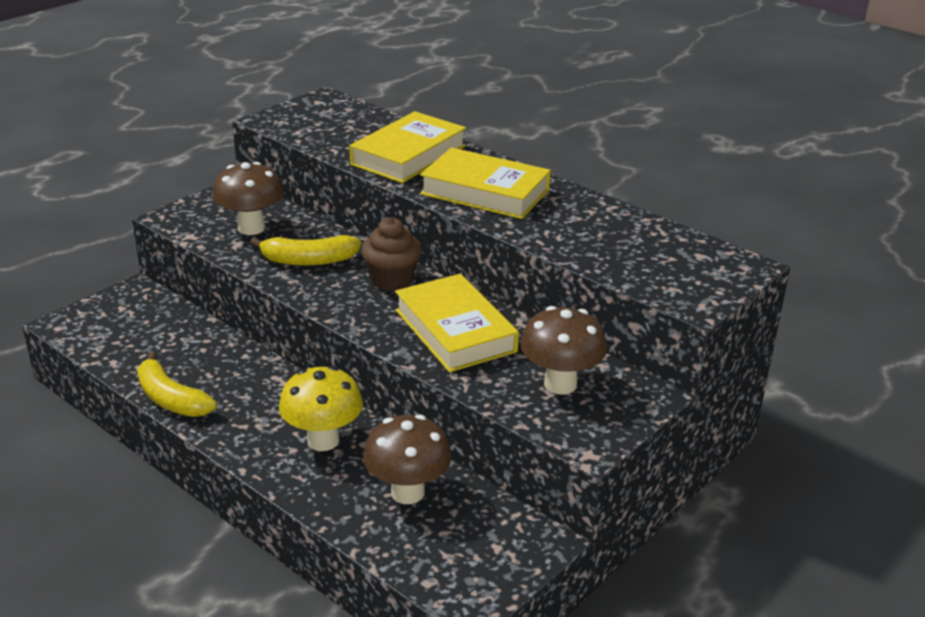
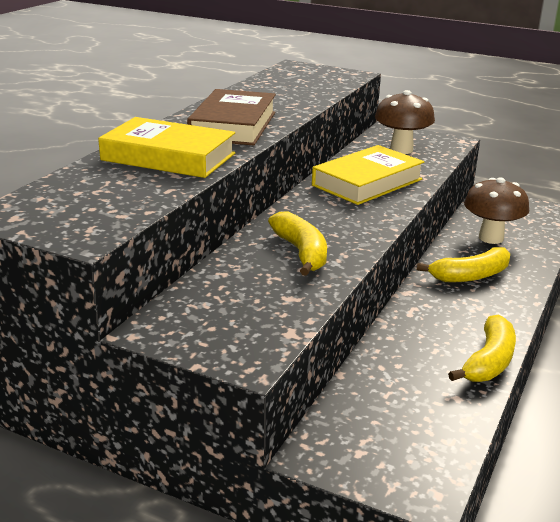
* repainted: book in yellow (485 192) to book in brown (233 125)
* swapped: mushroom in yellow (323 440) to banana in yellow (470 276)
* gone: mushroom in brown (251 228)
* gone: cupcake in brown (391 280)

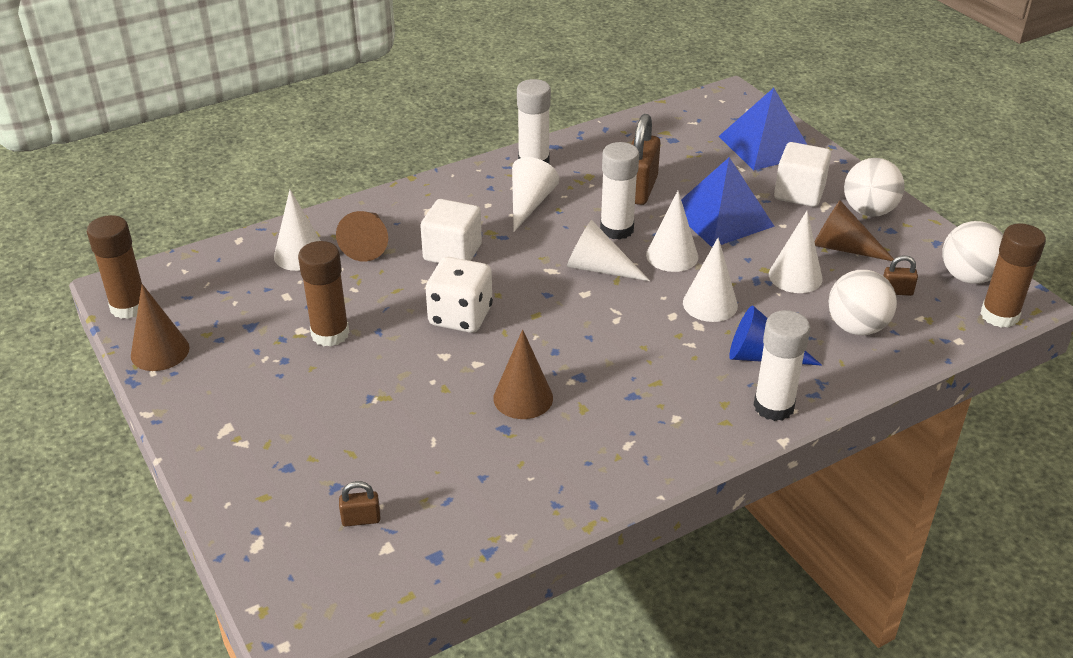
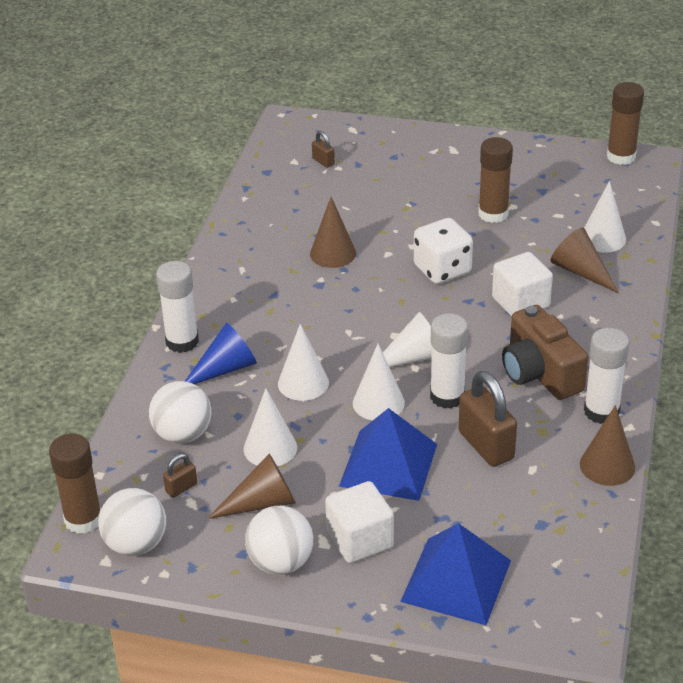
* rotated: padlock in brown (361 519) = (323 161) 75 degrees counterclockwise
* swapped: cone in white (529 204) to camera in brown (539 373)
* shifted: cone in brown (160 351) to (607 465)

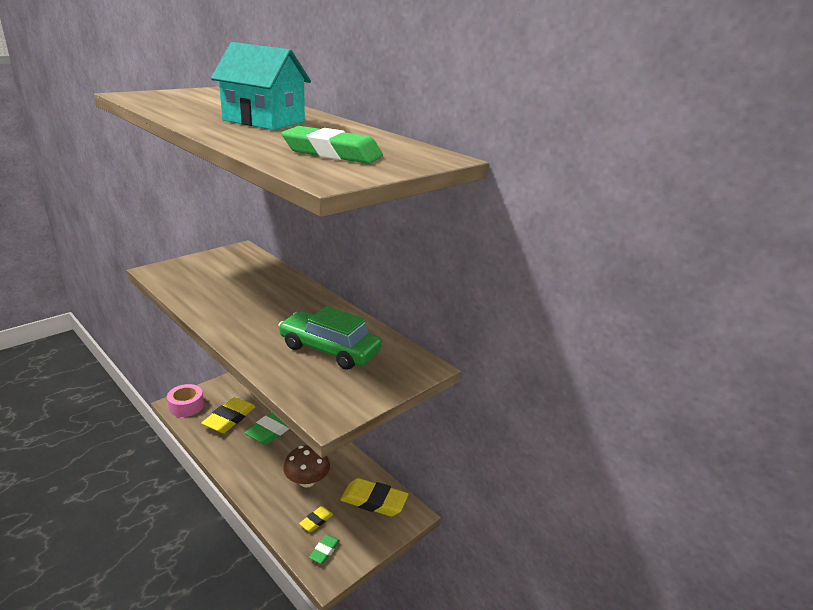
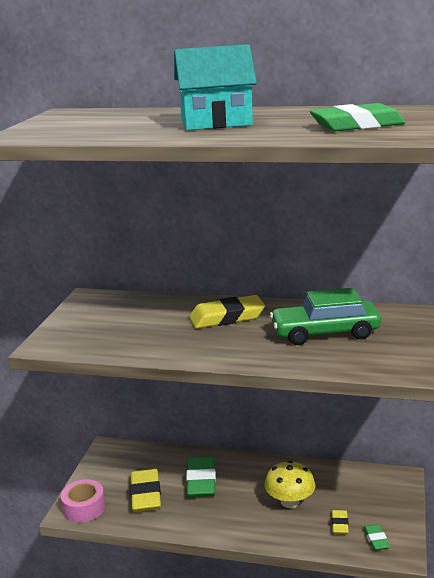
* shifted: eraser in yellow (374 501) to (227 317)
* repainted: mushroom in brown (307 481) to mushroom in yellow (290 502)

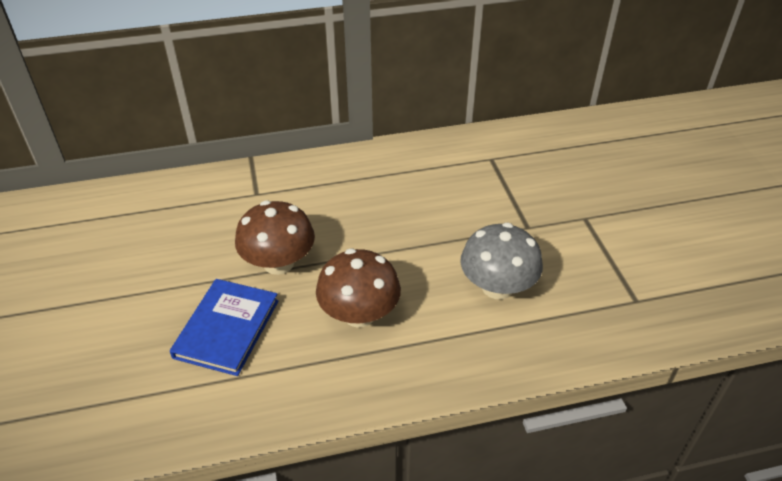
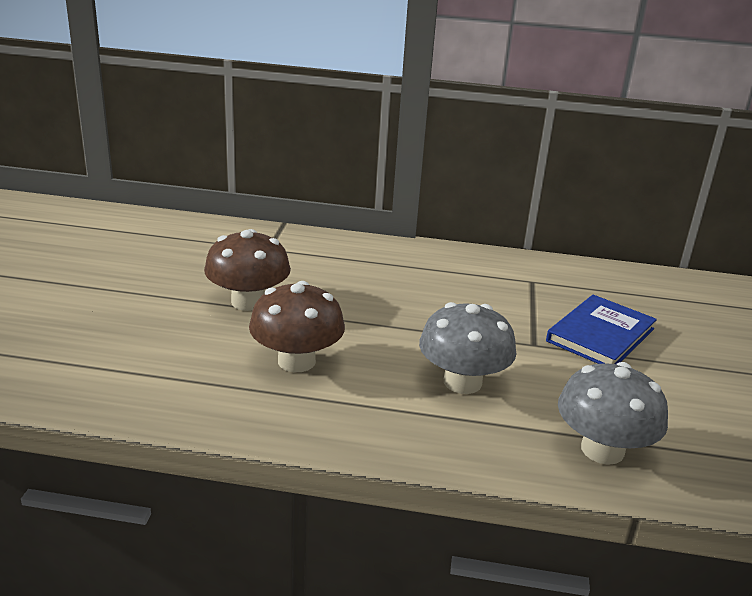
* shifted: book in blue (227 329) to (600 335)
* new: mushroom in grey (602 450)

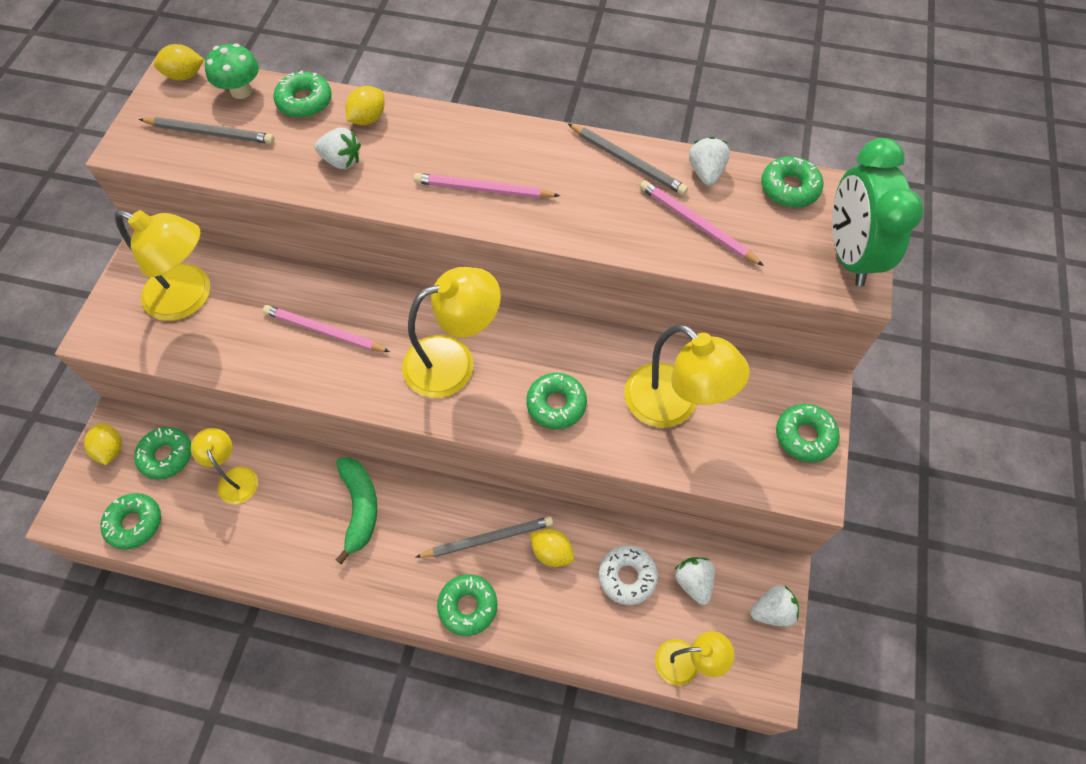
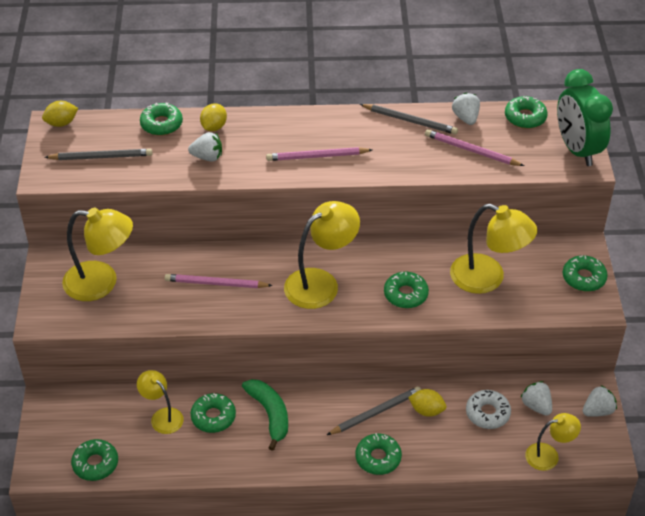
* shifted: donut in green (166 456) to (213 417)
* gone: lemon in yellow (111 449)
* gone: mushroom in green (241 91)

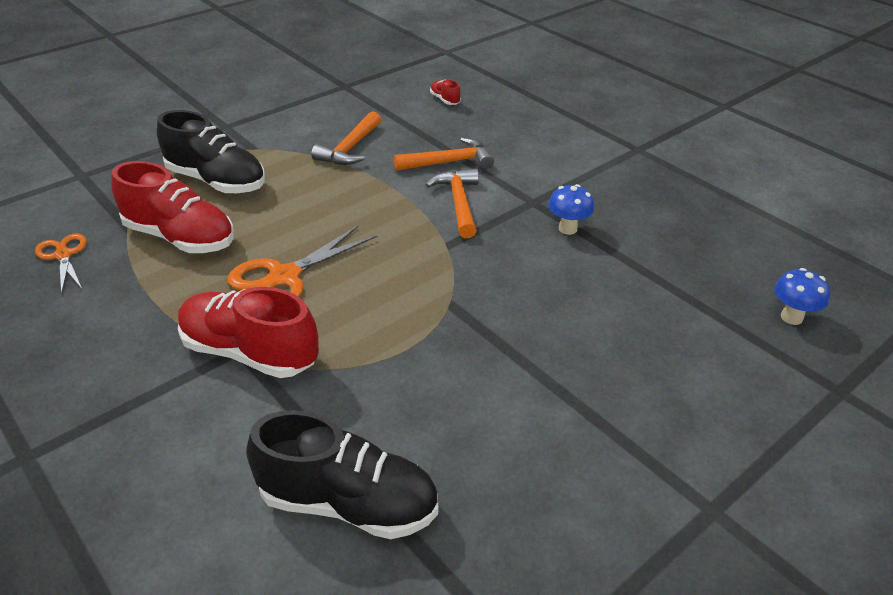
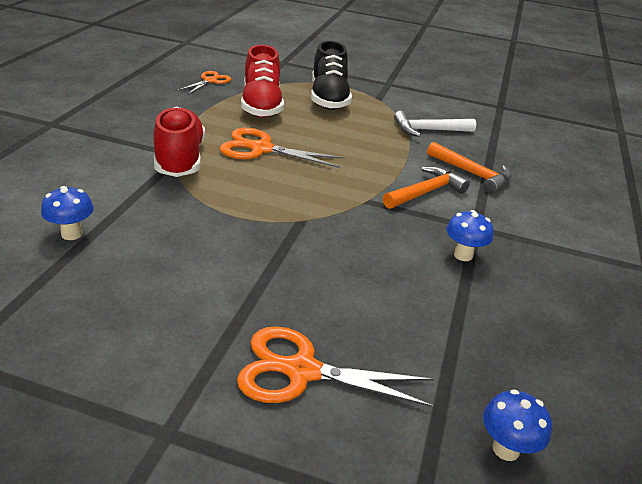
* swapped: shoe in black (348 503) to mushroom in blue (72 234)
* new: scissors in orange (301 371)
* repainted: hammer in orange (350 148) to hammer in white (428 130)
* gone: shoe in red (445 100)

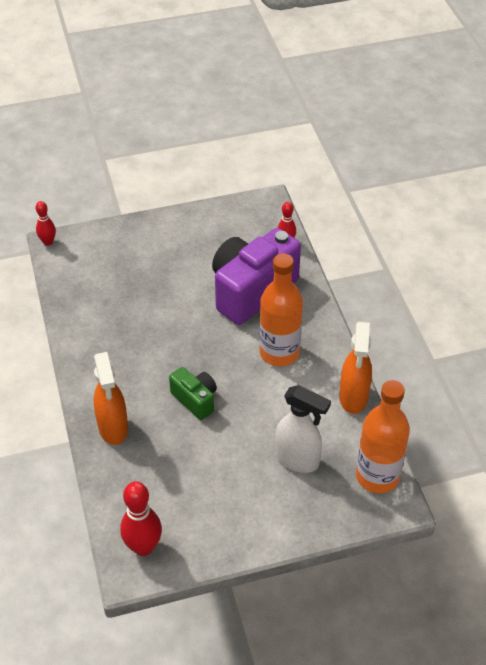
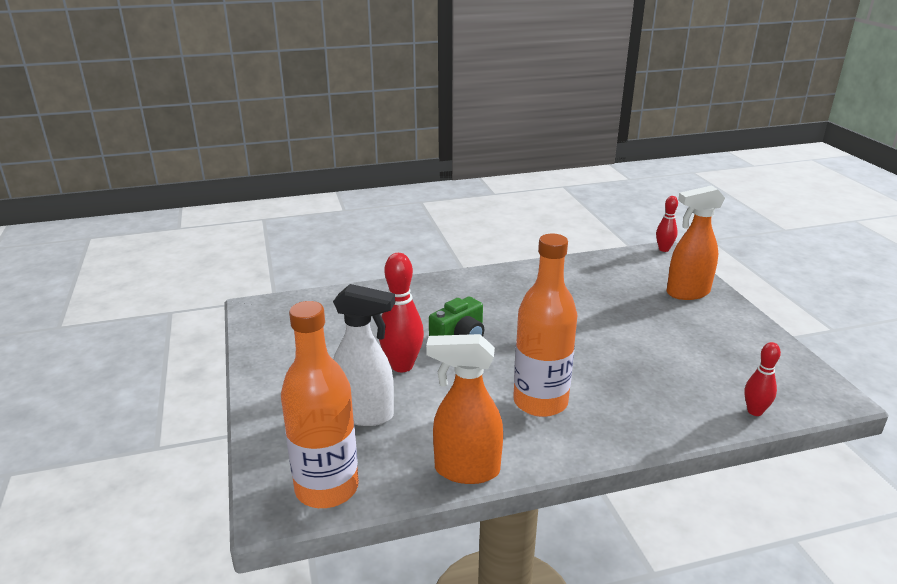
* rotated: spray bottle in white (298 460) = (365 414) 105 degrees counterclockwise
* shifted: bowling pin in red (143 547) to (402 366)
* shifted: spray bottle in orange (113 428) to (687 293)
* gone: camera in purple (251 290)

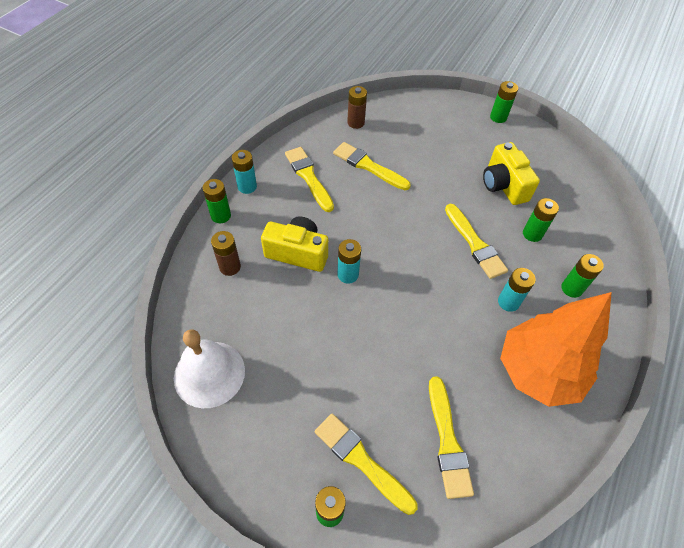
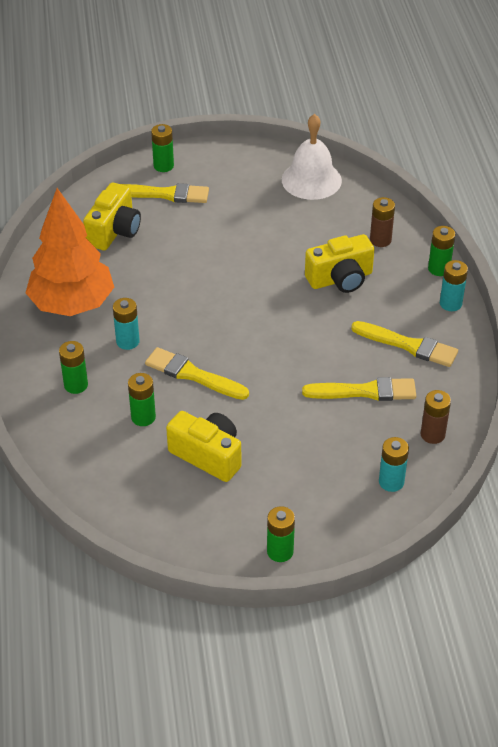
* swapped: brush in yellow (447 441) to camera in yellow (114 231)
* shifted: battery in turquoise (348 274) to (391 482)

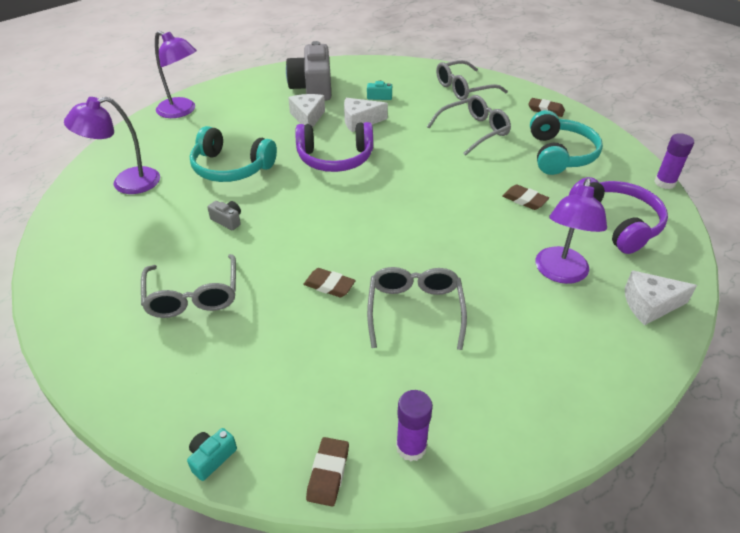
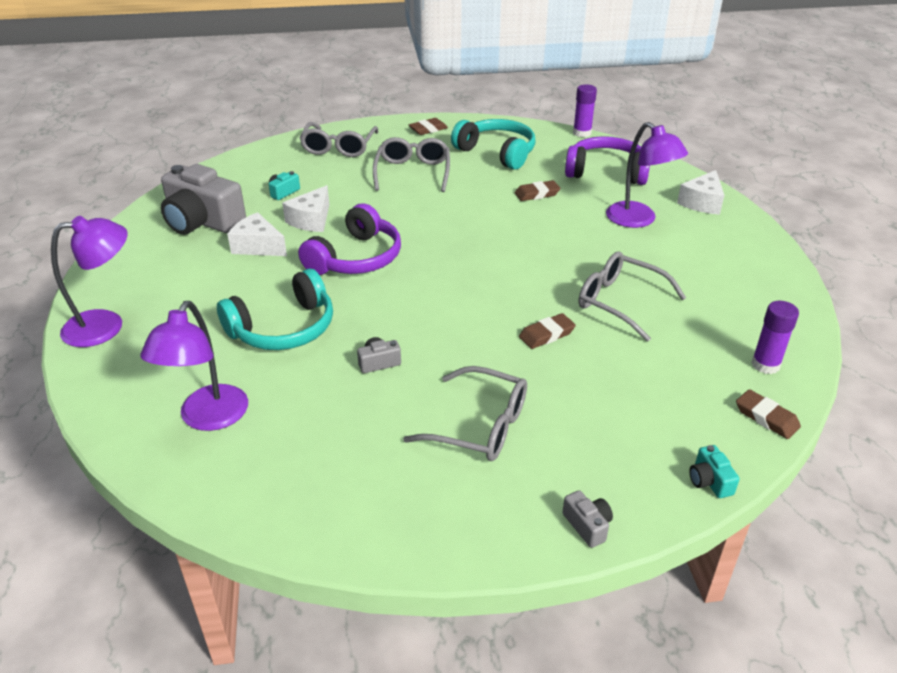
* new: camera in grey (587 525)

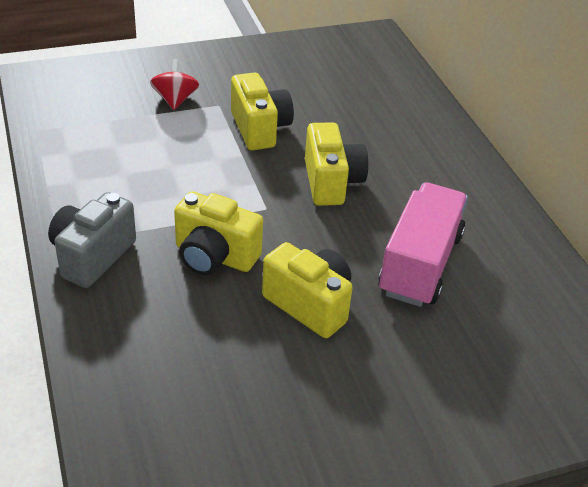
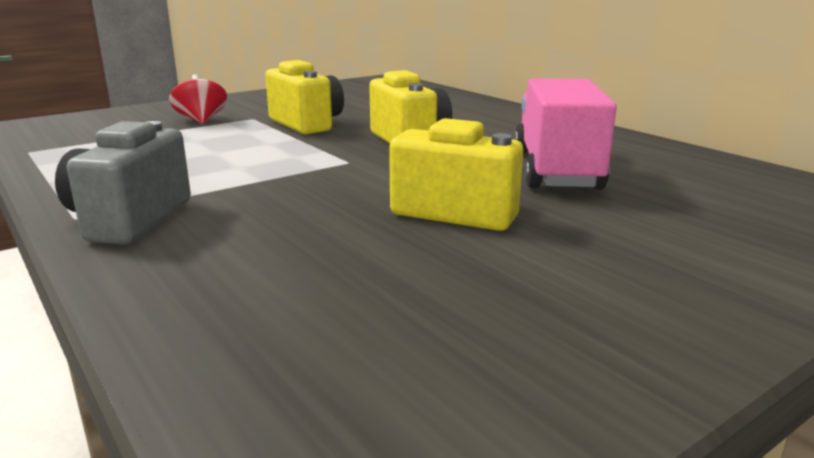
* gone: camera in yellow (214 256)

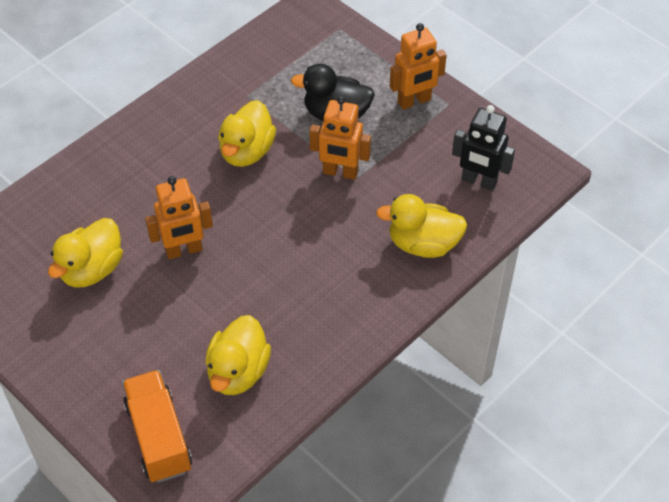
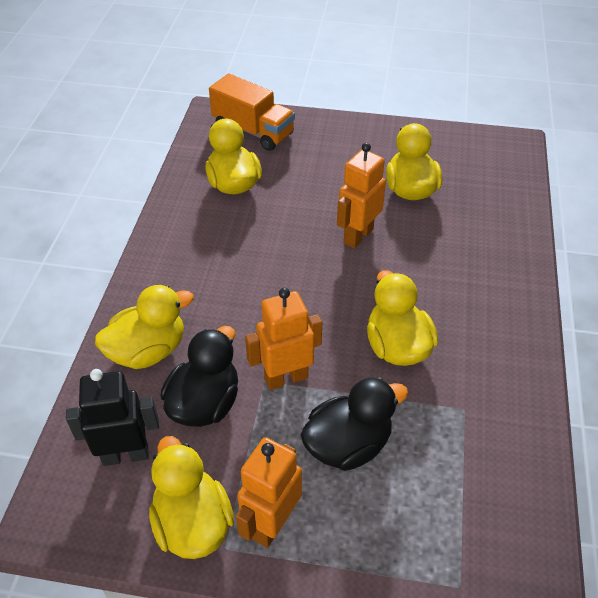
* new: duck in yellow (192 523)
* new: duck in black (205 403)

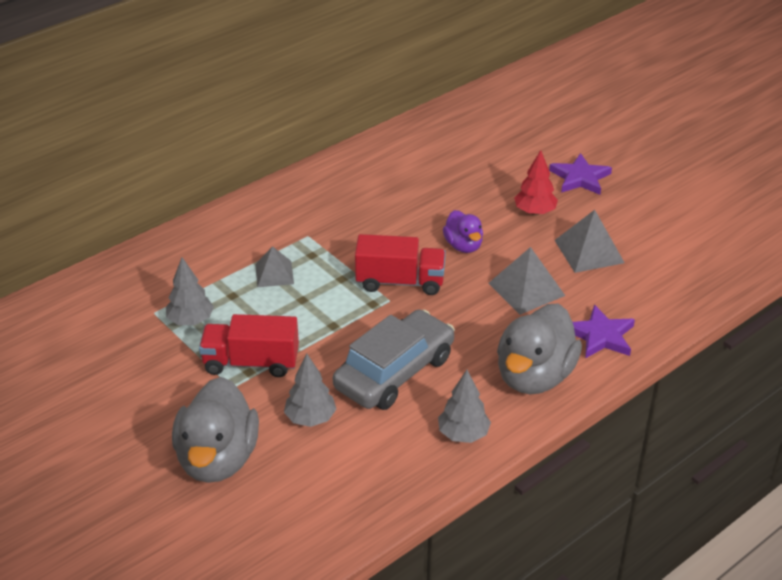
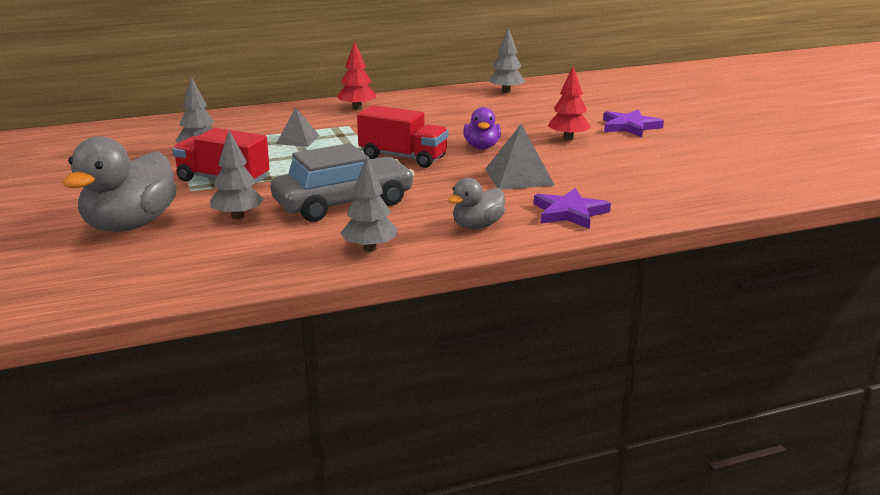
* new: tree in red (357 108)
* scaled: duck in grey (534 376) = (477 226) x0.54
* new: tree in grey (506 91)
* gone: pyramid in grey (589 251)

